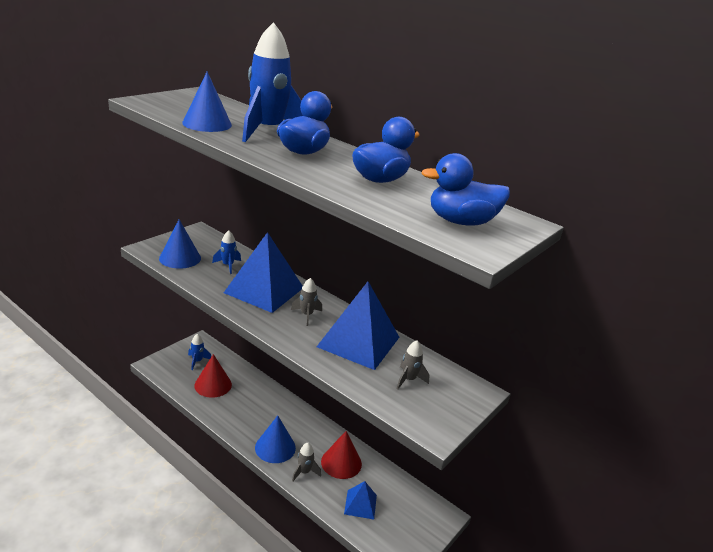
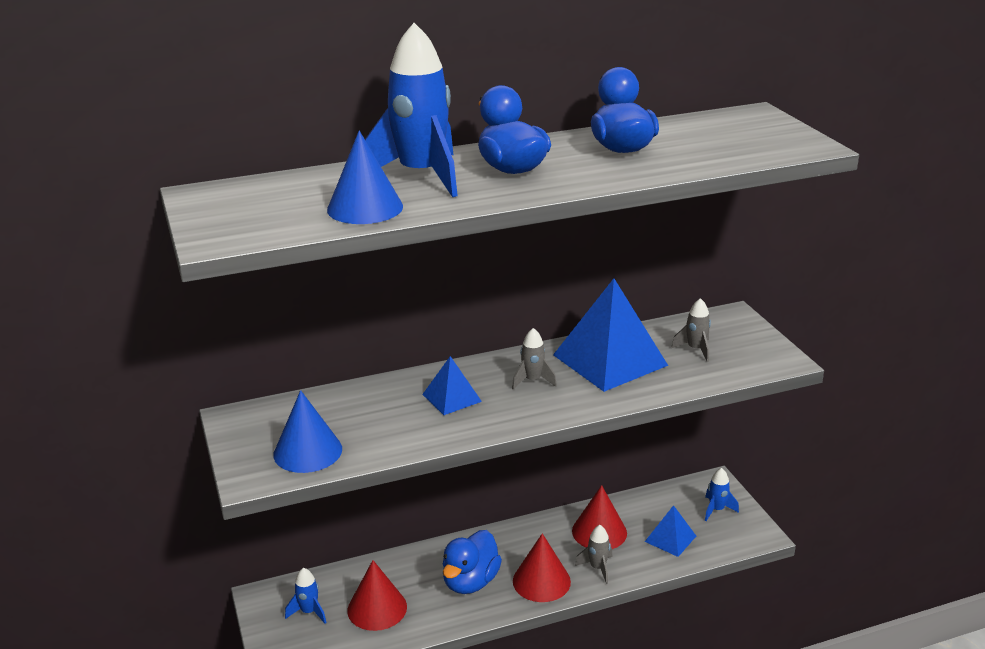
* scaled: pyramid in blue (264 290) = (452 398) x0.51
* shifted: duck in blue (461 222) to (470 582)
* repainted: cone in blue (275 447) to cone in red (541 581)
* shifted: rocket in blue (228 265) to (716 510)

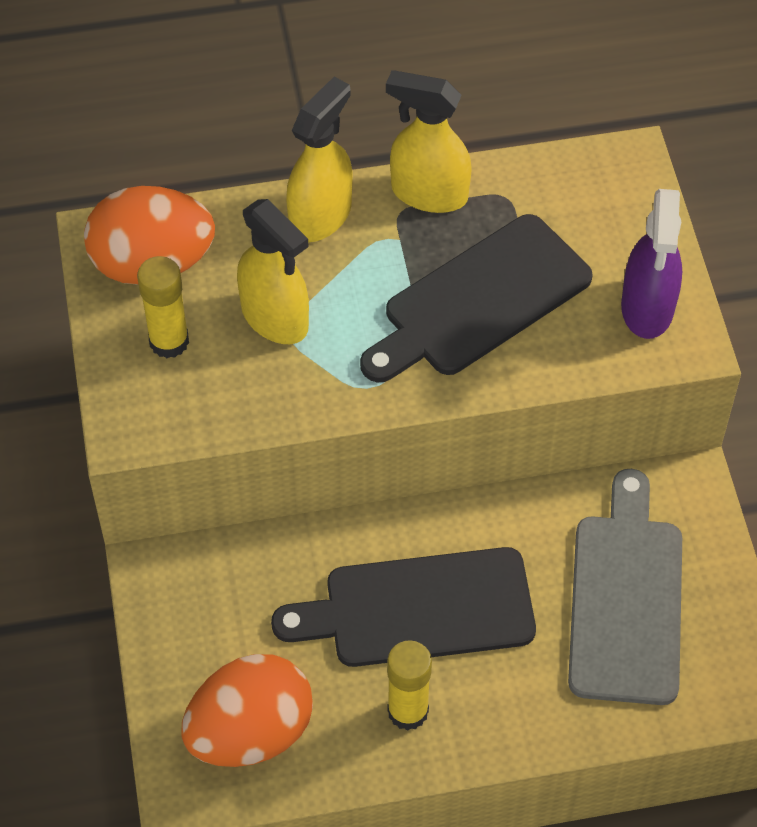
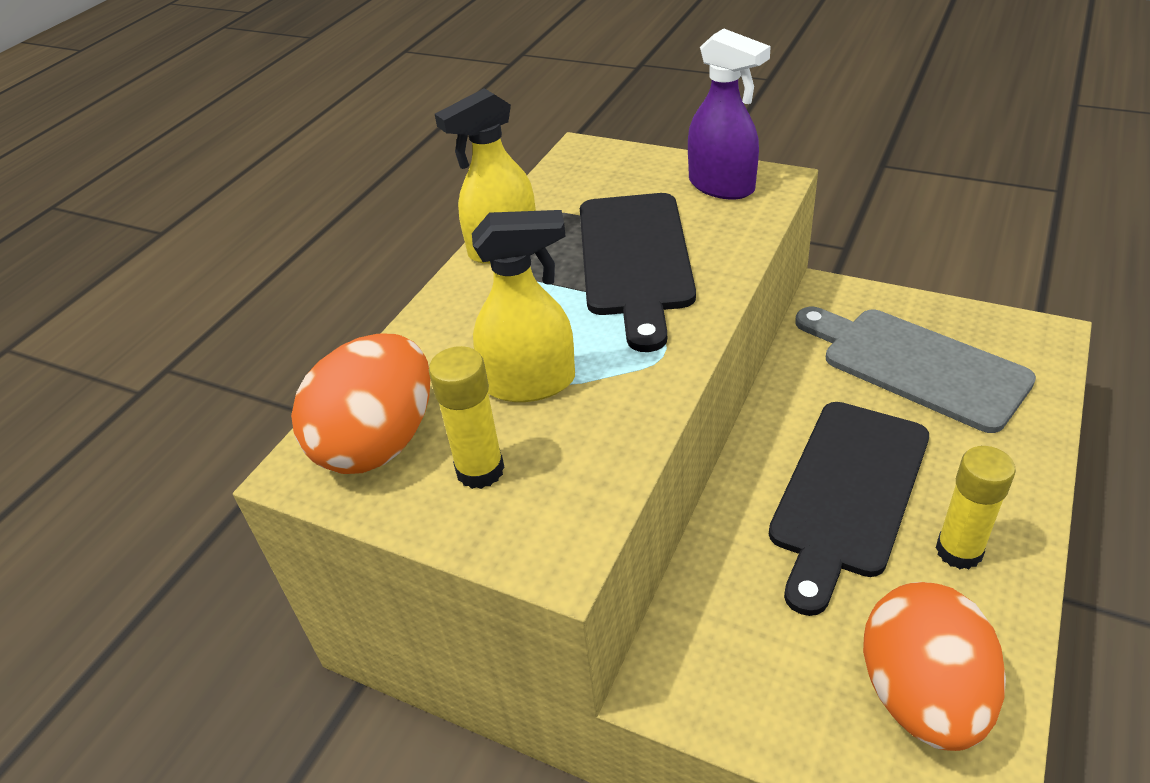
* gone: spray bottle in yellow (321 215)

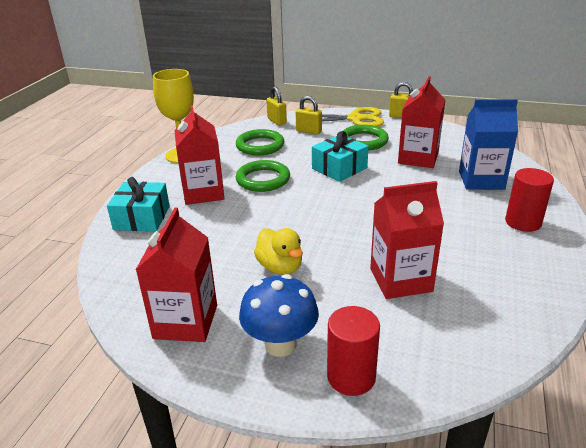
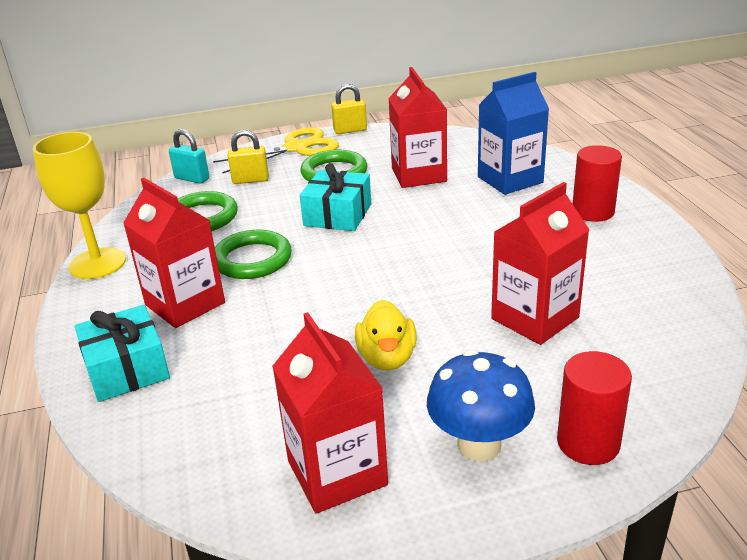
* repainted: padlock in yellow (277 121) to padlock in turquoise (192 178)
* rotated: duck in yellow (280 267) = (387 358) 60 degrees clockwise

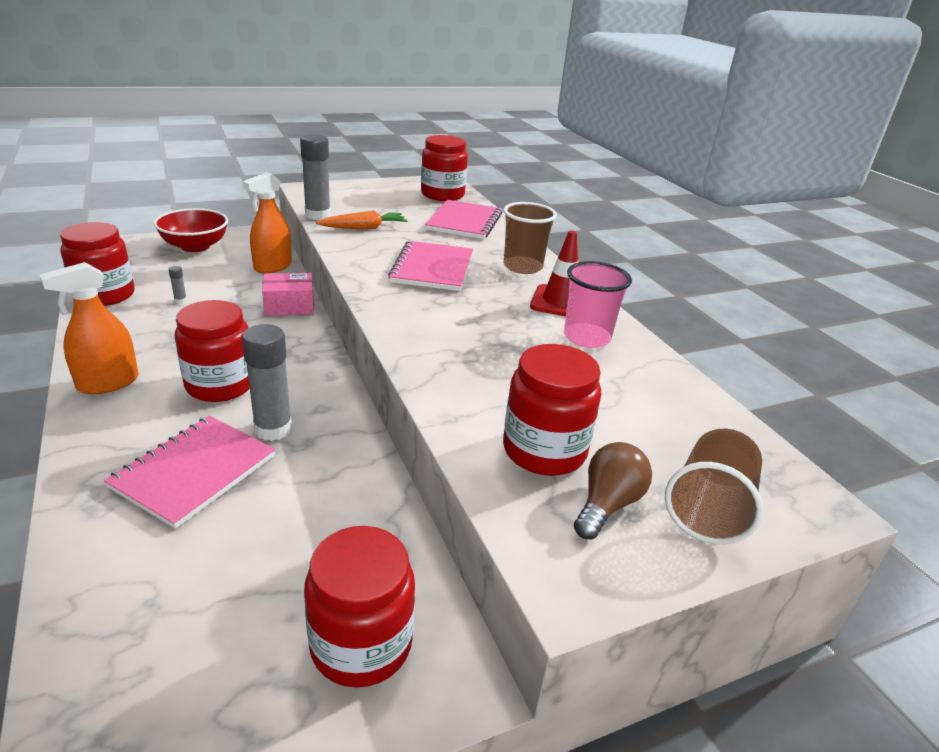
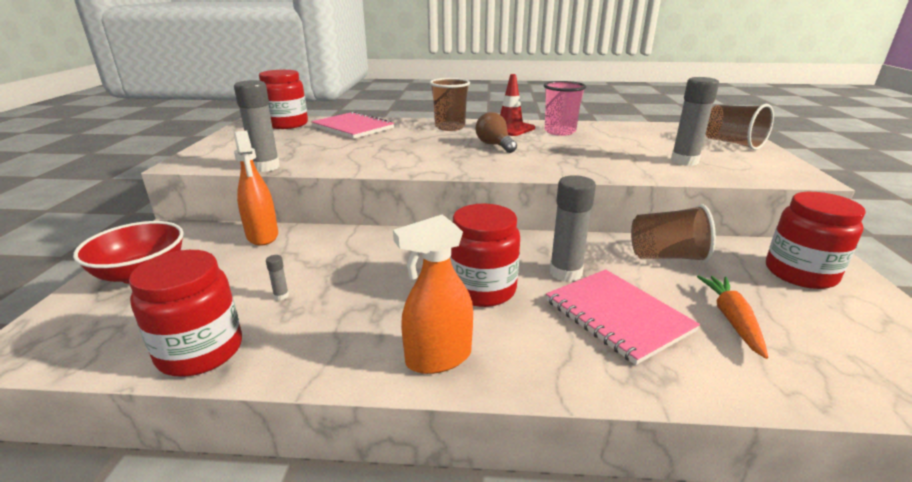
* rotated: spray bottle in orange (108 383) = (438 358) 75 degrees clockwise
* shifted: light bulb in brown (607 504) to (494 145)
* new: cup in brown (666 256)
* swapped: jar in red (544 450) to glue stick in grey (684 161)
* shifted: carrot in orange (363 228) to (732 320)
* gone: box in pink (289 305)
* gone: notebook in pink (432 268)

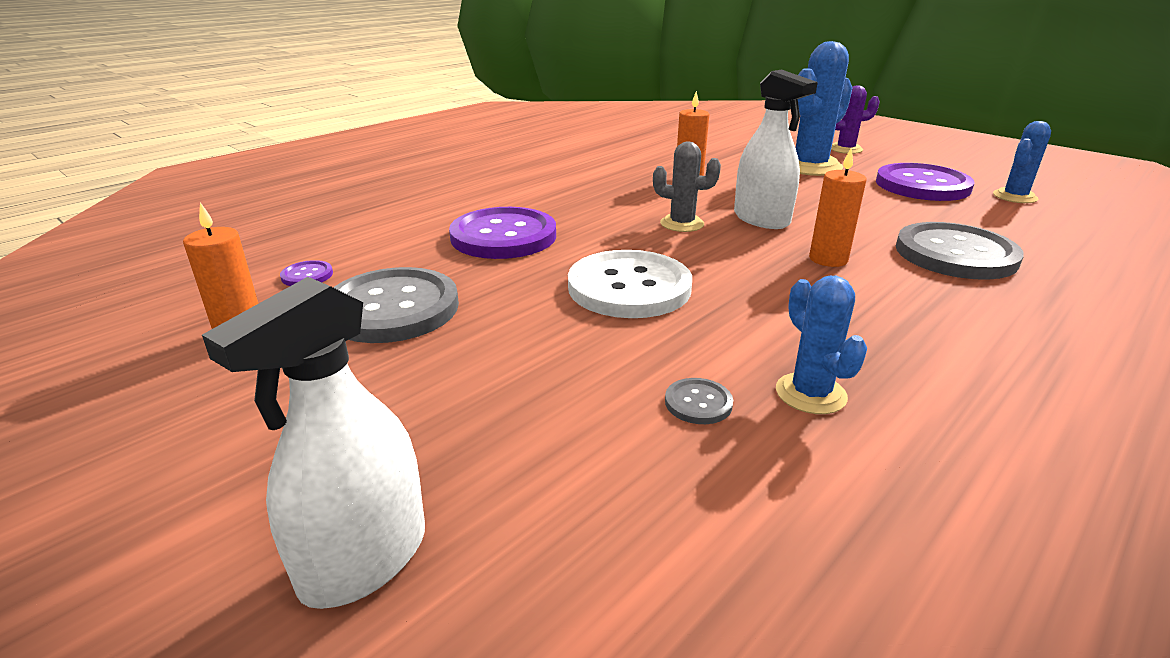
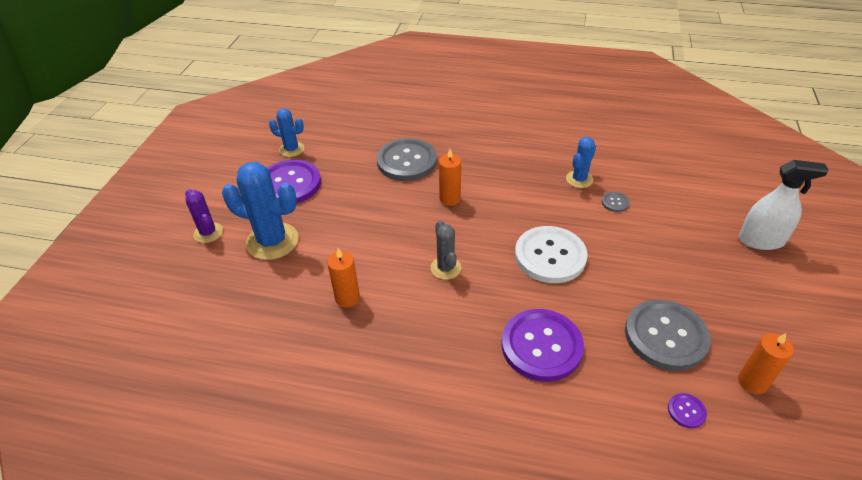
* gone: spray bottle in white (761 219)

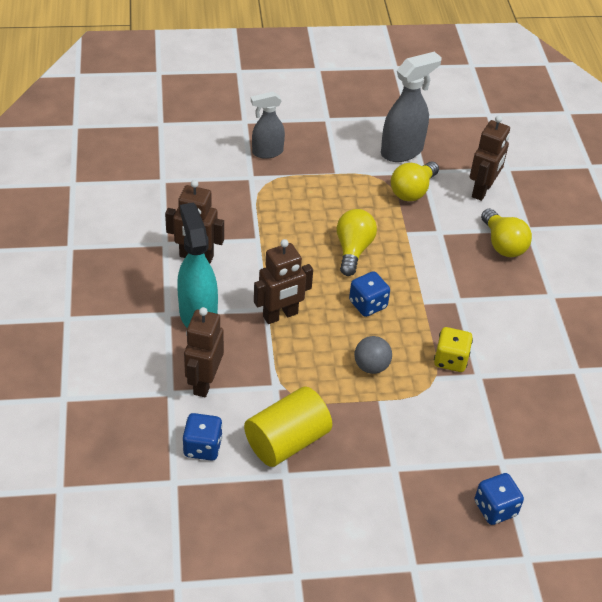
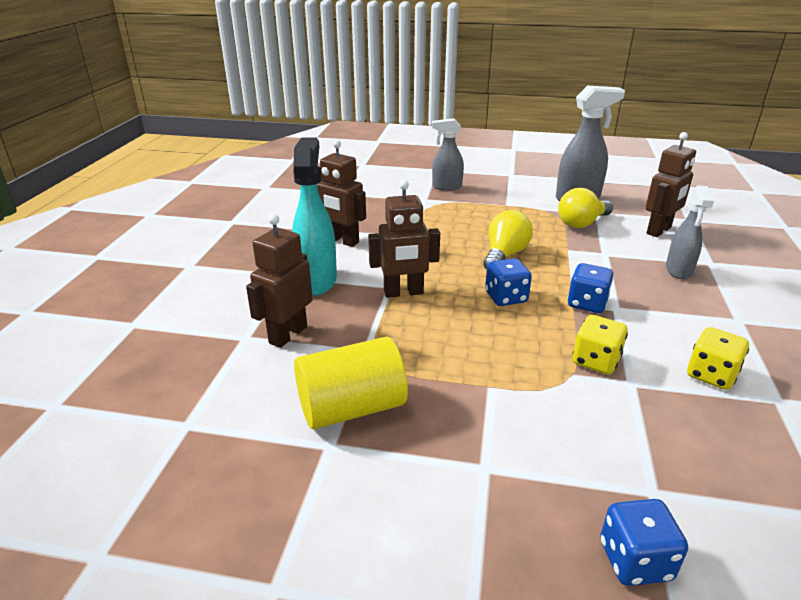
* shifted: dice in blue (203 447) to (587 303)
* swapped: light bulb in yellow (502 244) to spray bottle in grey (678 271)
* new: dice in yellow (711 375)
* gone: ball in grey (371 366)

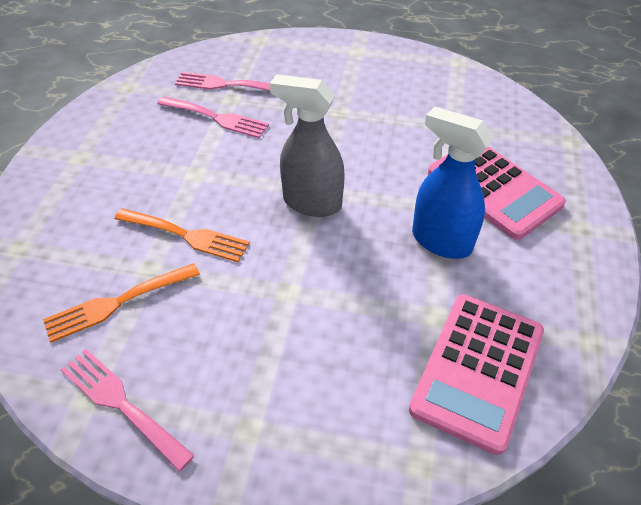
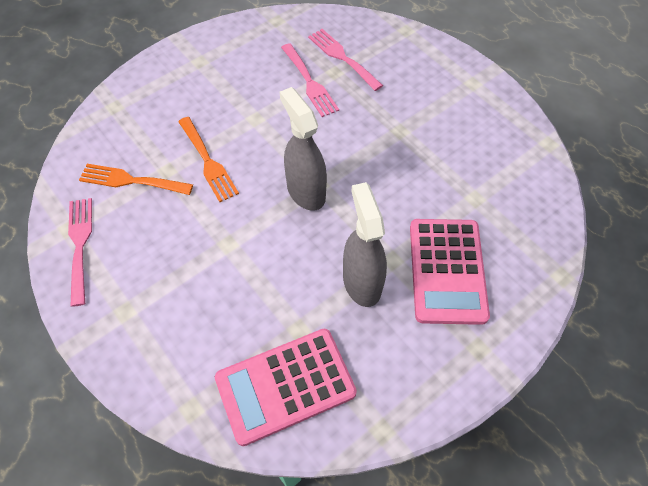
* repainted: spray bottle in blue (441 241) to spray bottle in grey (361 282)

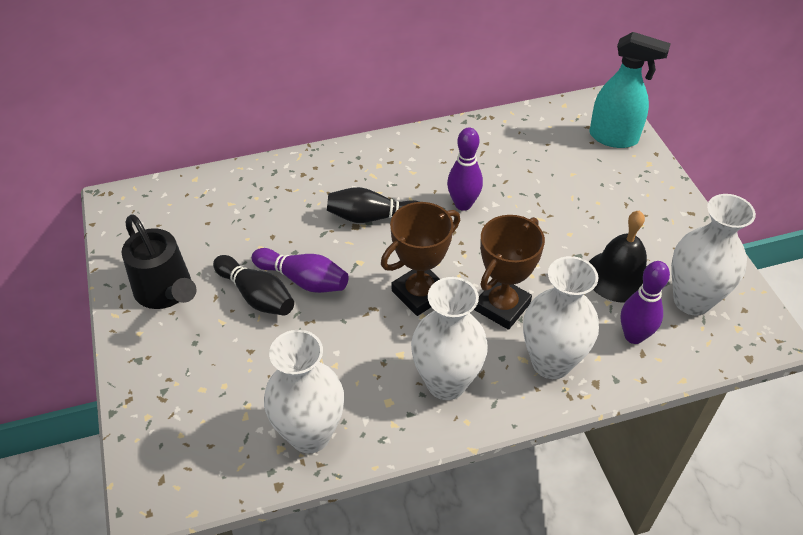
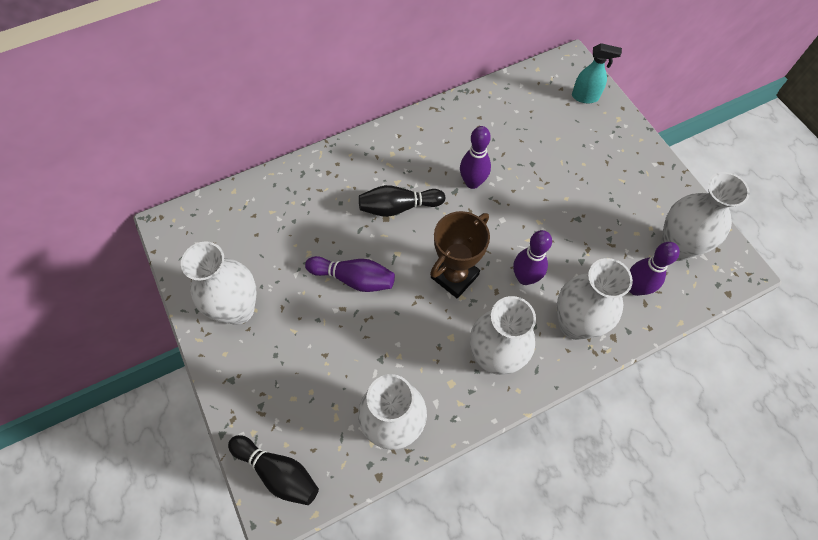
* swapped: watering can in black (166 292) to vase in white (238 309)
* shifted: bowling pin in black (256 296) to (278 472)
* swapped: trophy in brown (502 306) to bowling pin in purple (525 278)
* scaled: spray bottle in turquoise (614 138) = (585 97) x0.65
* gone: bell in black (618 276)

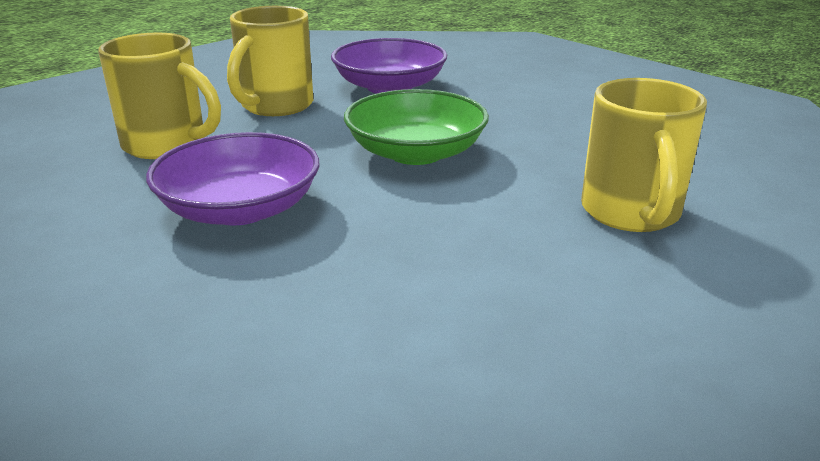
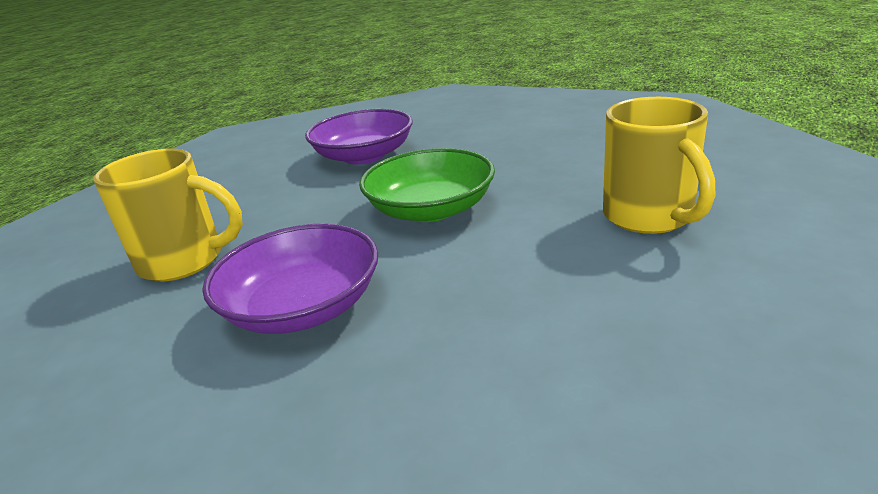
* gone: mug in yellow (275 106)

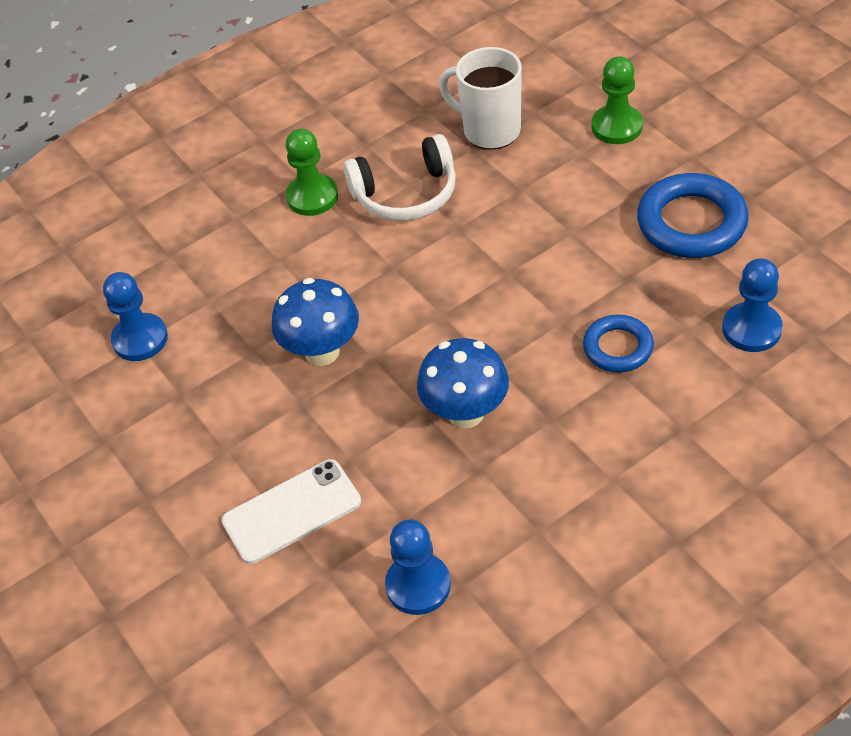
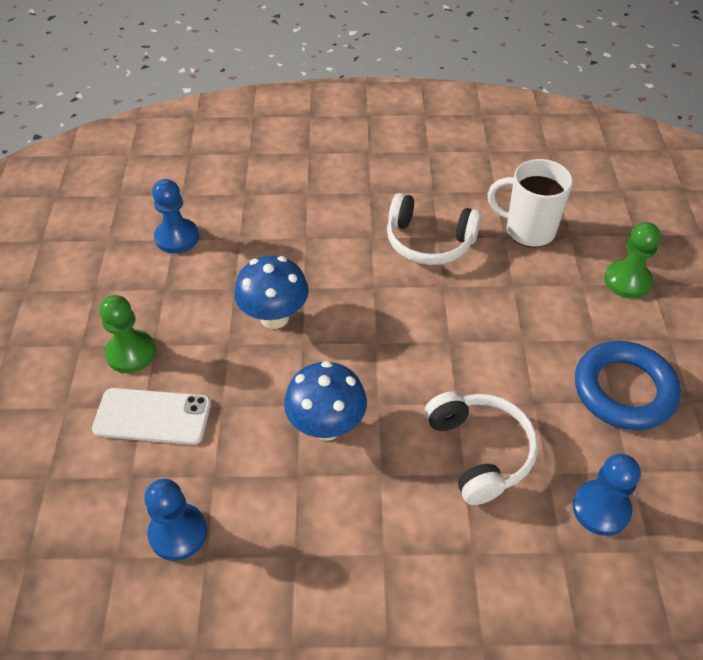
* shifted: pawn in green (312 197) to (131 353)
* swapped: ring in blue (618 347) to headphones in white (480 451)
* rotated: mug in white (490 130) = (528 230) 45 degrees counterclockwise

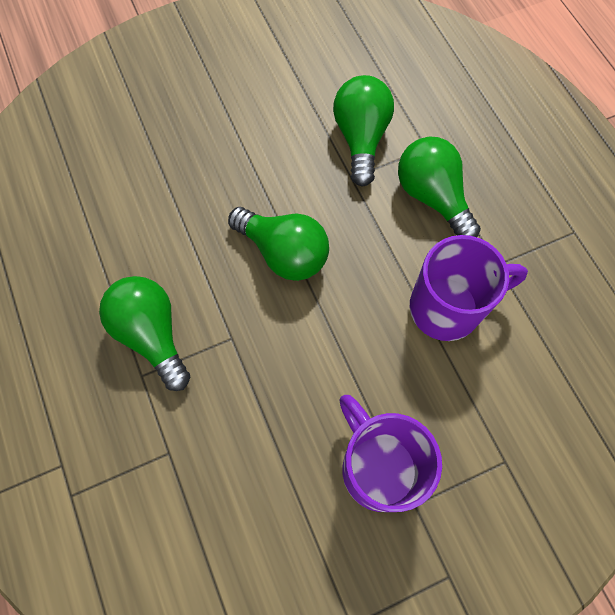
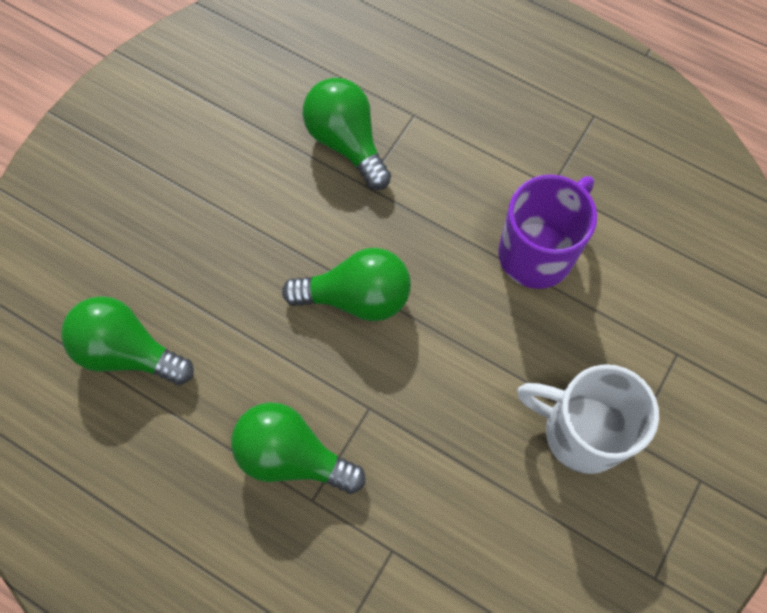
* shifted: light bulb in green (432 197) to (128 351)
* repainted: mug in purple (378 467) to mug in white (580 431)

